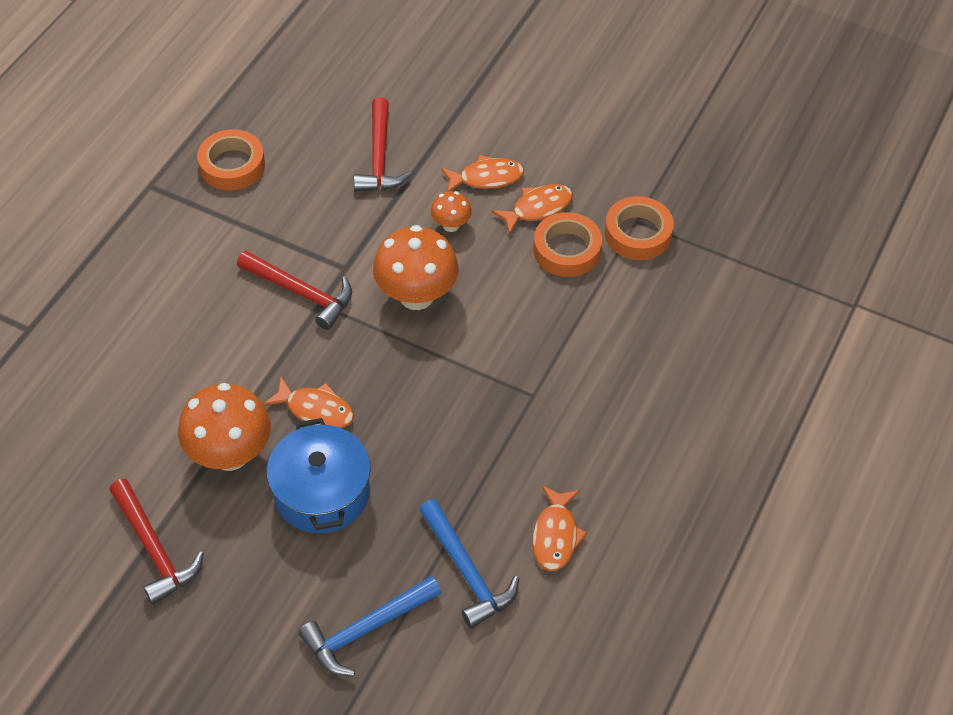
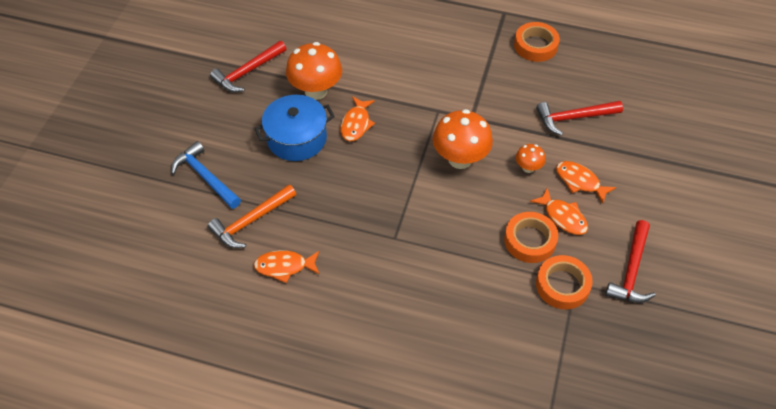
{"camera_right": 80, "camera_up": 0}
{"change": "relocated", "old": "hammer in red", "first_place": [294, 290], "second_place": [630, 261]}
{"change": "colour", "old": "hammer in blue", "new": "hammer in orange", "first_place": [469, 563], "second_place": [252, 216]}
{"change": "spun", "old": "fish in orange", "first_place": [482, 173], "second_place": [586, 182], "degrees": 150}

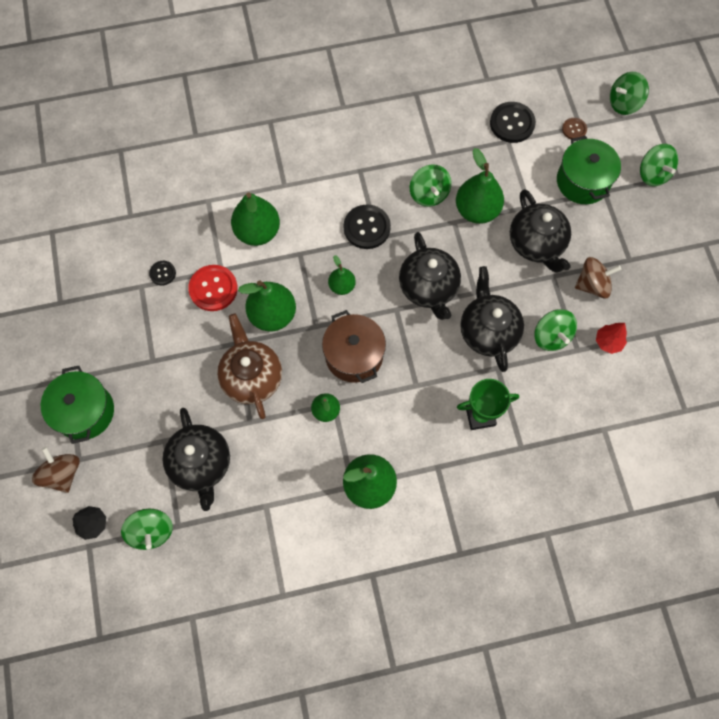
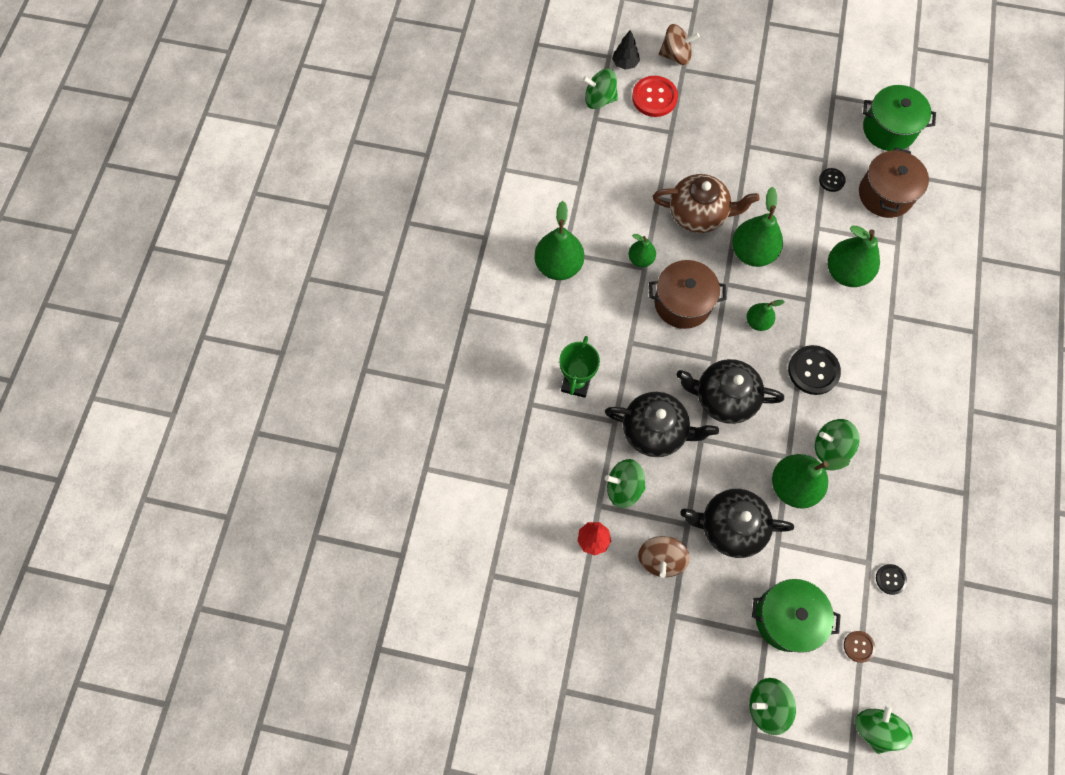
{"camera_right": 115, "camera_up": 0}
{"change": "relocated", "old": "pot in green", "first_place": [77, 405], "second_place": [899, 118]}
{"change": "missing", "old": "teapot in black", "first_place": [196, 459]}
{"change": "relocated", "old": "button in red", "first_place": [213, 288], "second_place": [655, 96]}
{"change": "size", "old": "button in black", "first_place": [513, 122], "second_place": [891, 579], "factor": 0.54}
{"change": "appeared", "new": "pot in brown", "second_place": [894, 182]}

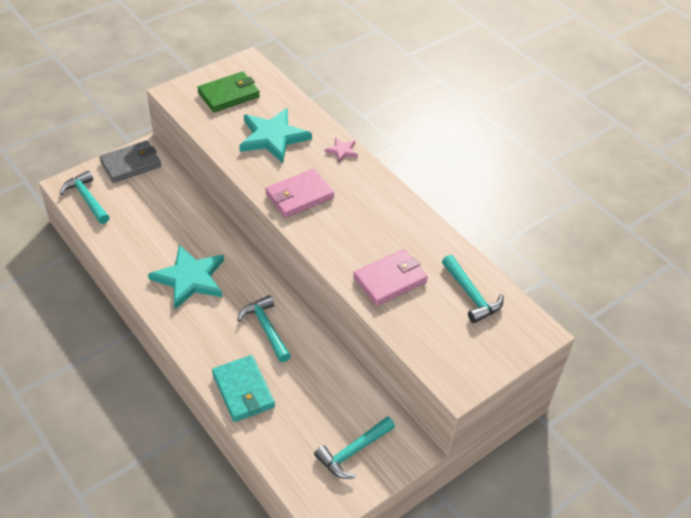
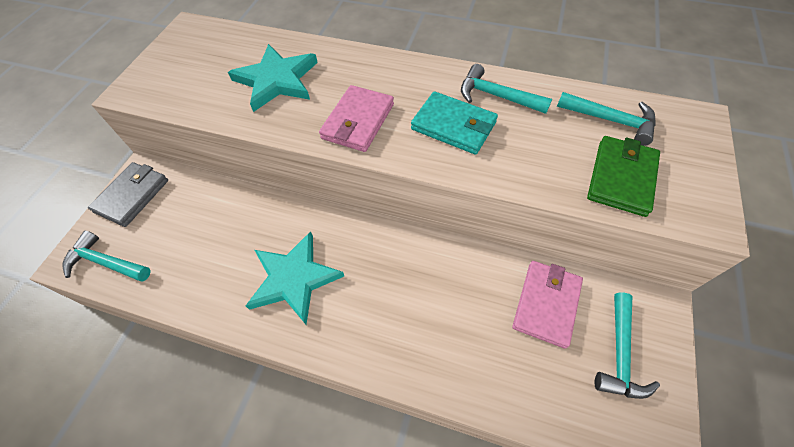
{"camera_right": -30, "camera_up": 10}
{"change": "relocated", "old": "wallet in green", "first_place": [228, 91], "second_place": [623, 176]}
{"change": "relocated", "old": "wallet in turquoise", "first_place": [243, 388], "second_place": [454, 123]}
{"change": "relocated", "old": "hammer in turquoise", "first_place": [264, 328], "second_place": [506, 89]}
{"change": "missing", "old": "star in pink", "first_place": [341, 150]}
{"change": "relocated", "old": "wallet in pink", "first_place": [390, 277], "second_place": [547, 305]}

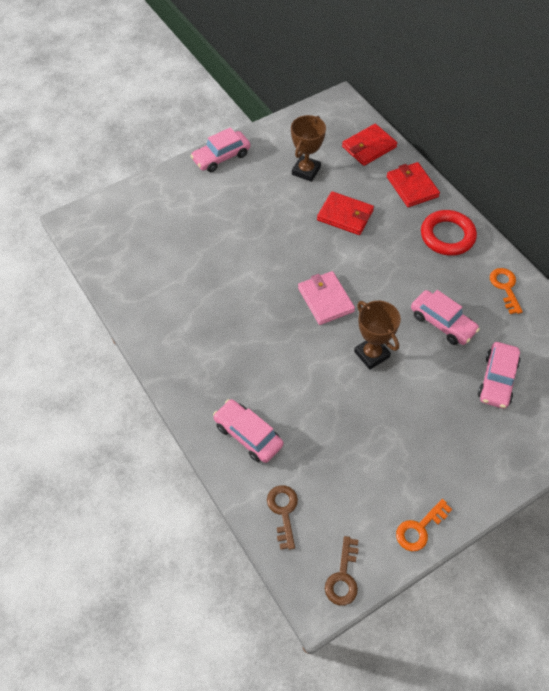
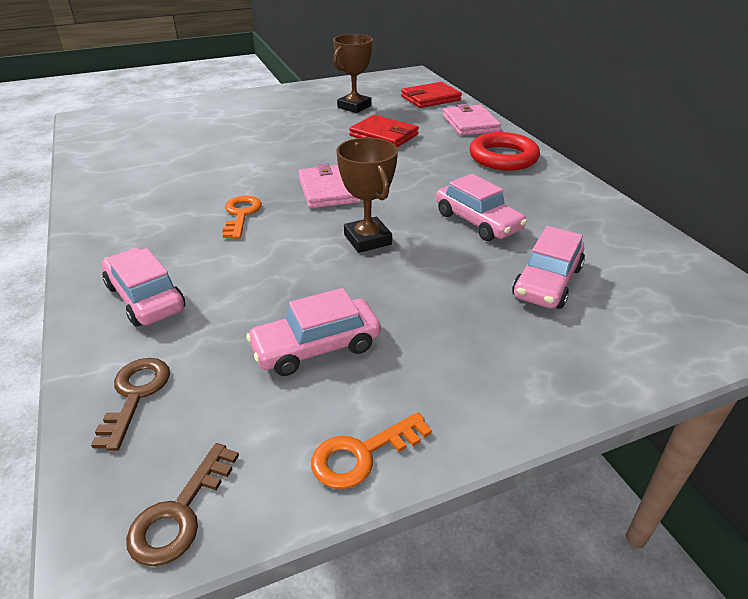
{"camera_right": 10, "camera_up": -20}
{"change": "relocated", "old": "car in pink", "first_place": [220, 149], "second_place": [313, 332]}
{"change": "colour", "old": "wallet in red", "new": "wallet in pink", "first_place": [413, 184], "second_place": [472, 120]}
{"change": "relocated", "old": "key in orange", "first_place": [506, 291], "second_place": [242, 217]}

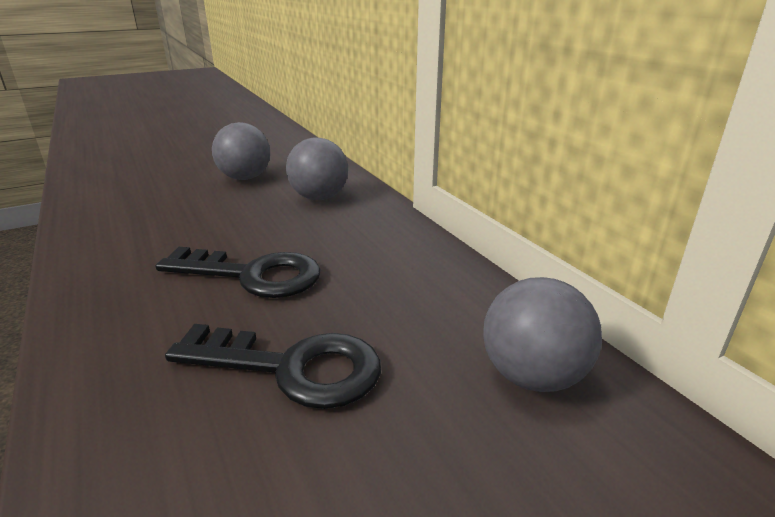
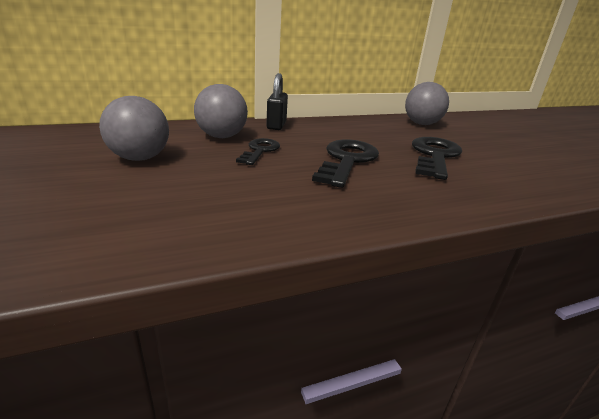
{"camera_right": -85, "camera_up": 0}
{"change": "appeared", "new": "key in black", "second_place": [258, 151]}
{"change": "appeared", "new": "padlock in black", "second_place": [277, 101]}

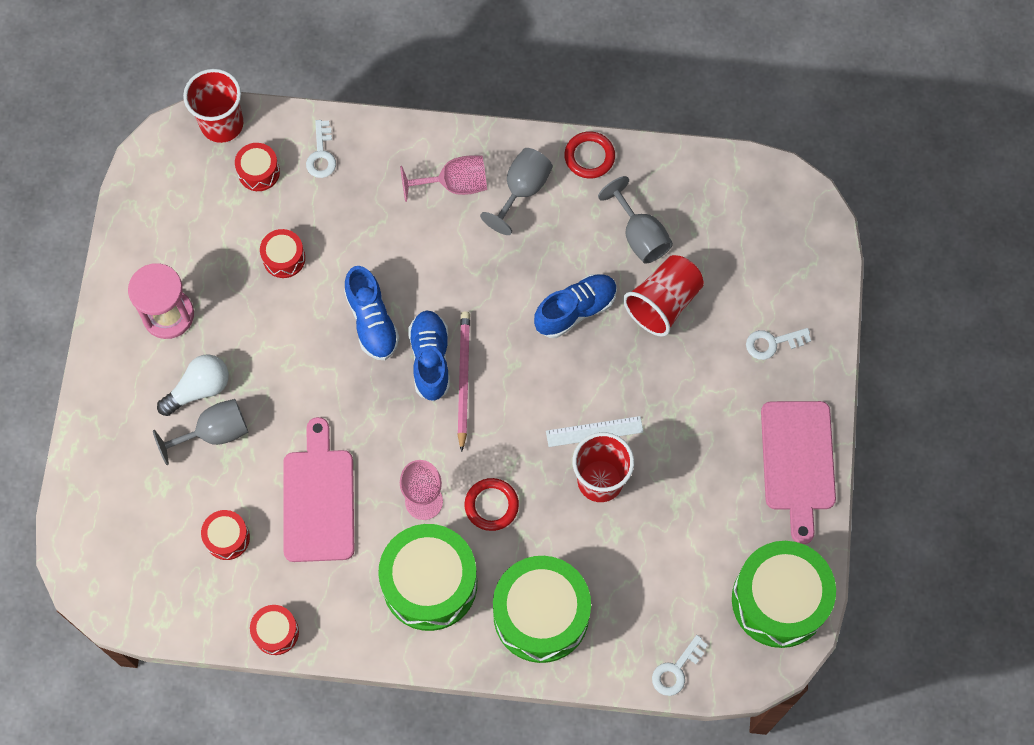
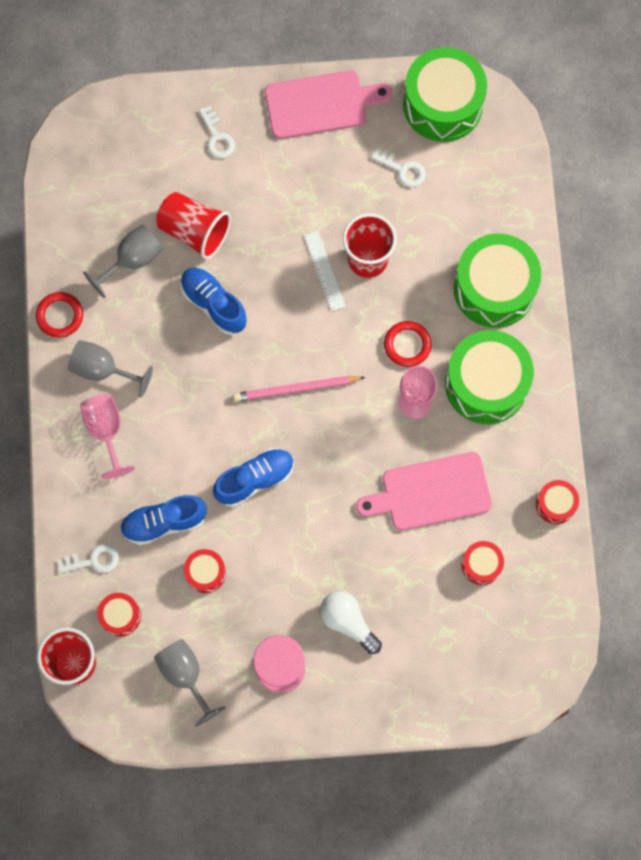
{"camera_right": -100, "camera_up": 5}
{"change": "relocated", "old": "goblet in grey", "first_place": [200, 432], "second_place": [190, 683]}
{"change": "relocated", "old": "shoe in blue", "first_place": [429, 355], "second_place": [163, 520]}
{"change": "relocated", "old": "key in white", "first_place": [680, 665], "second_place": [398, 167]}

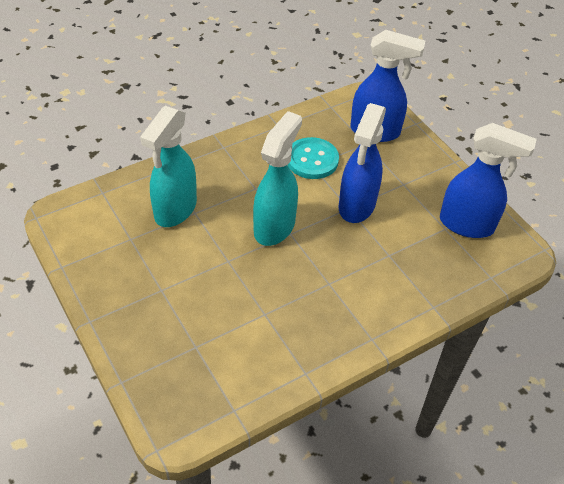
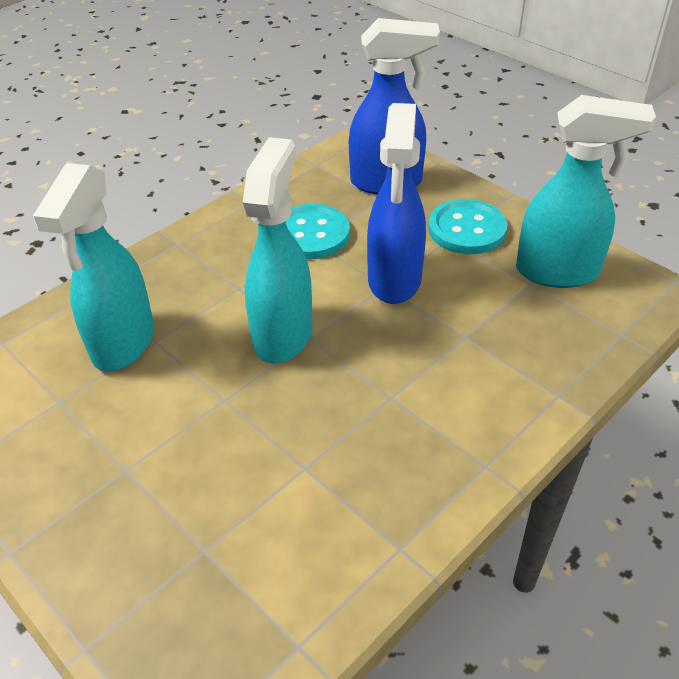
{"camera_right": -10, "camera_up": -5}
{"change": "colour", "old": "spray bottle in blue", "new": "spray bottle in turquoise", "first_place": [488, 180], "second_place": [586, 191]}
{"change": "appeared", "new": "button in turquoise", "second_place": [468, 226]}

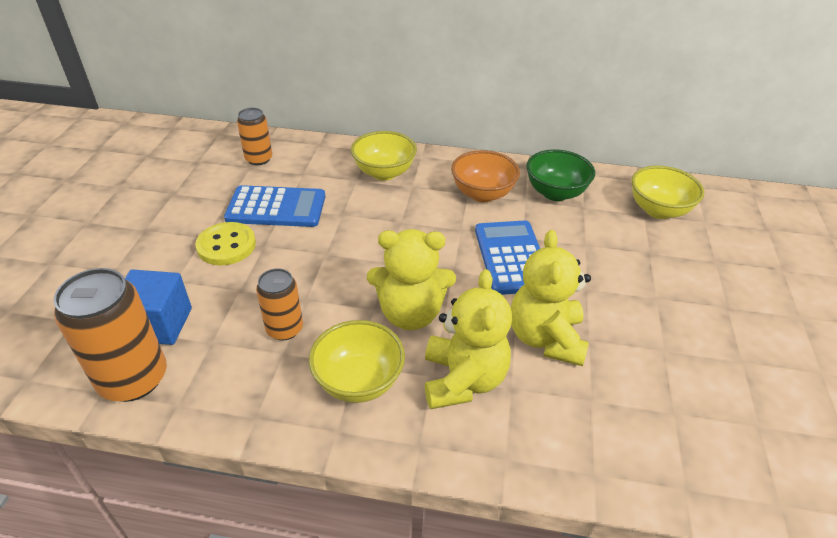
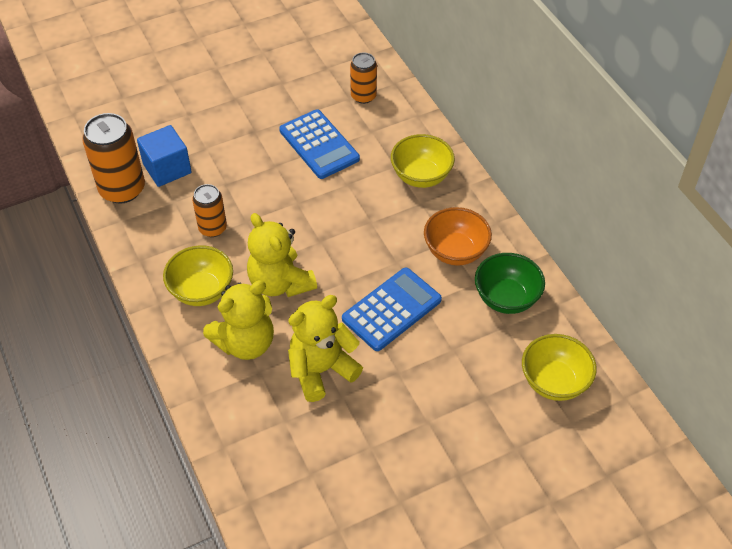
{"camera_right": 55, "camera_up": 10}
{"change": "missing", "old": "button in yellow", "first_place": [225, 243]}

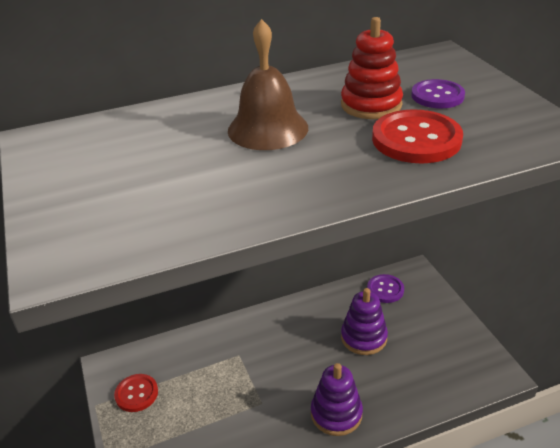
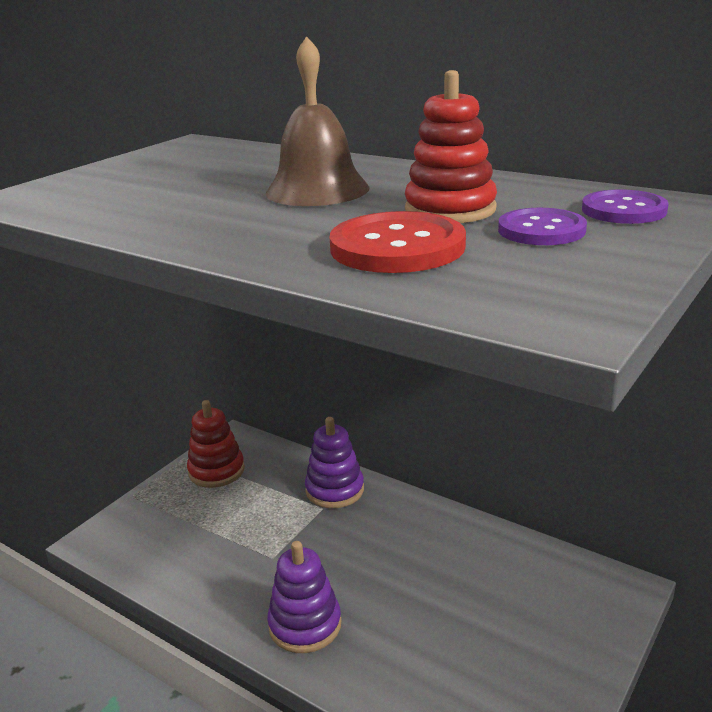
{"camera_right": 55, "camera_up": -10}
{"change": "exchanged", "old": "button in red", "new": "stacking toy in red", "first_place": [136, 393], "second_place": [216, 444]}
{"change": "relocated", "old": "stacking toy in purple", "first_place": [364, 321], "second_place": [334, 462]}
{"change": "relocated", "old": "button in purple", "first_place": [385, 288], "second_place": [625, 206]}

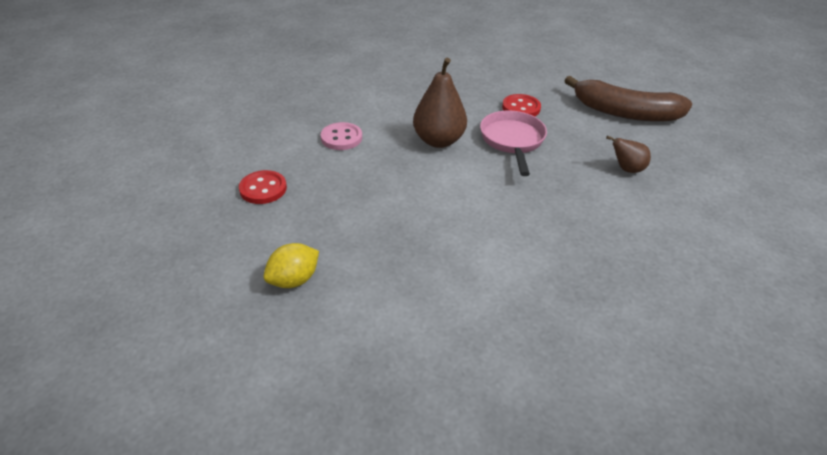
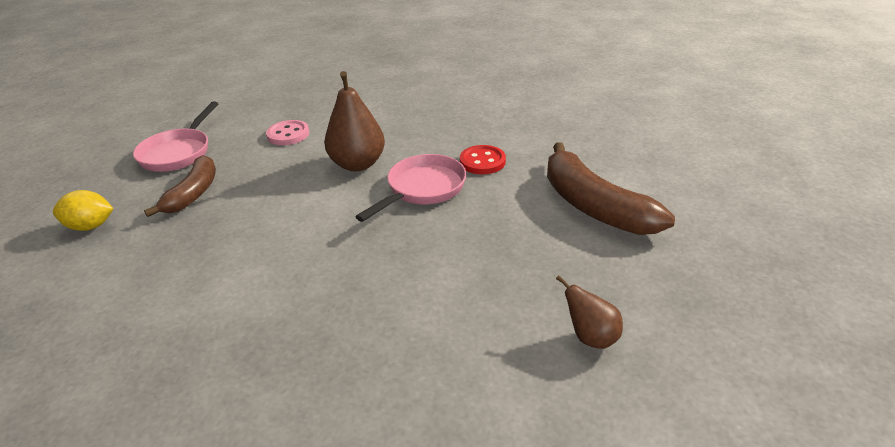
{"camera_right": 40, "camera_up": -5}
{"change": "exchanged", "old": "button in red", "new": "pan in pink", "first_place": [263, 187], "second_place": [176, 136]}
{"change": "relocated", "old": "pear in brown", "first_place": [628, 154], "second_place": [589, 312]}
{"change": "appeared", "new": "banana in brown", "second_place": [180, 186]}

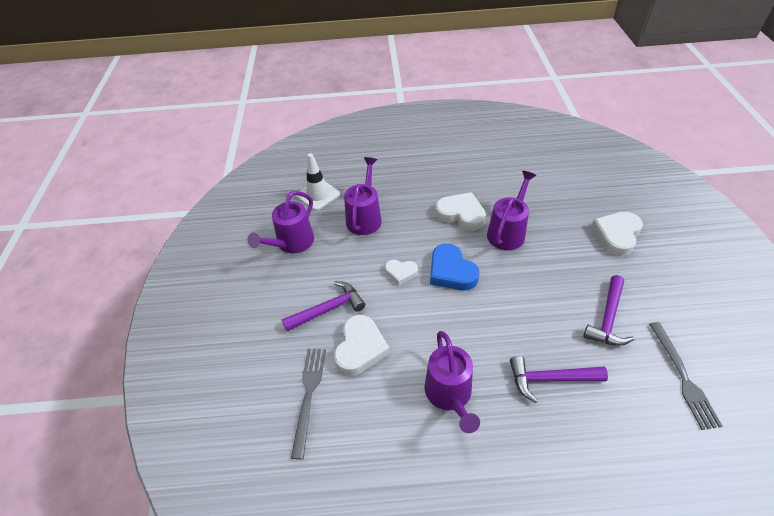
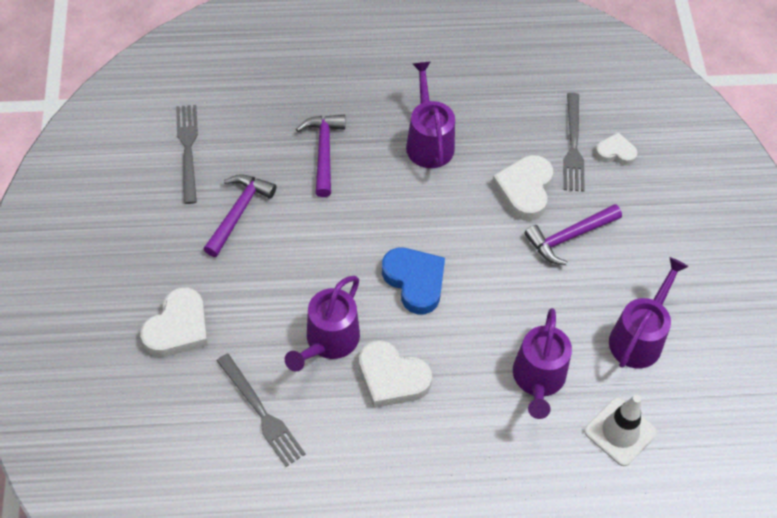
{"camera_right": 175, "camera_up": 10}
{"change": "relocated", "old": "heart in white", "first_place": [401, 272], "second_place": [616, 148]}
{"change": "spun", "old": "hammer in purple", "first_place": [559, 379], "second_place": [320, 156], "degrees": -90}
{"change": "appeared", "new": "fork in grey", "second_place": [261, 410]}

